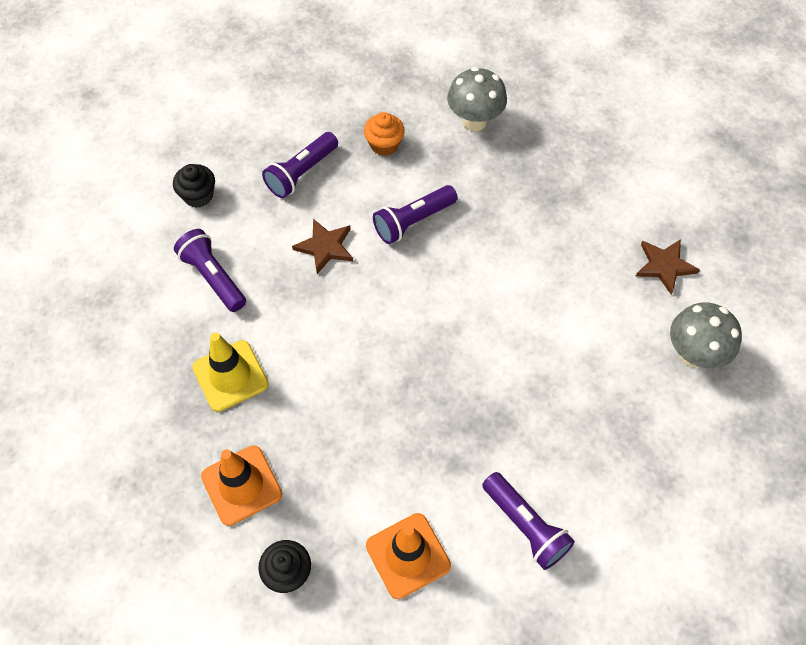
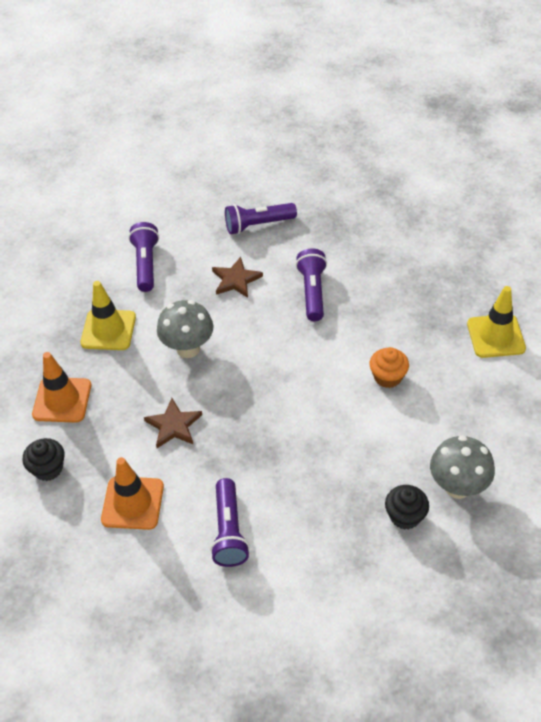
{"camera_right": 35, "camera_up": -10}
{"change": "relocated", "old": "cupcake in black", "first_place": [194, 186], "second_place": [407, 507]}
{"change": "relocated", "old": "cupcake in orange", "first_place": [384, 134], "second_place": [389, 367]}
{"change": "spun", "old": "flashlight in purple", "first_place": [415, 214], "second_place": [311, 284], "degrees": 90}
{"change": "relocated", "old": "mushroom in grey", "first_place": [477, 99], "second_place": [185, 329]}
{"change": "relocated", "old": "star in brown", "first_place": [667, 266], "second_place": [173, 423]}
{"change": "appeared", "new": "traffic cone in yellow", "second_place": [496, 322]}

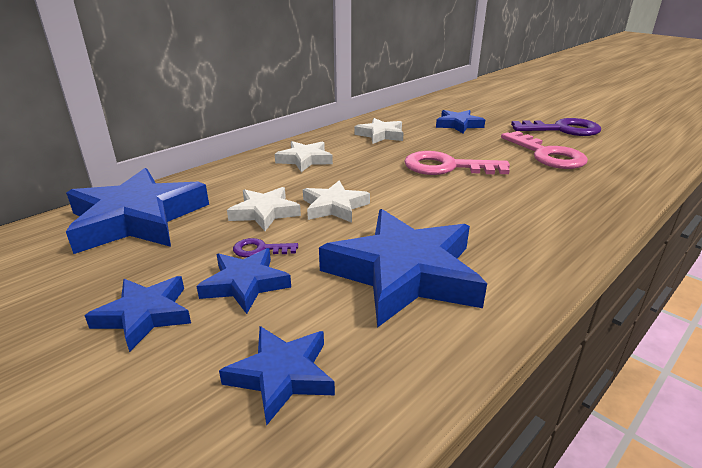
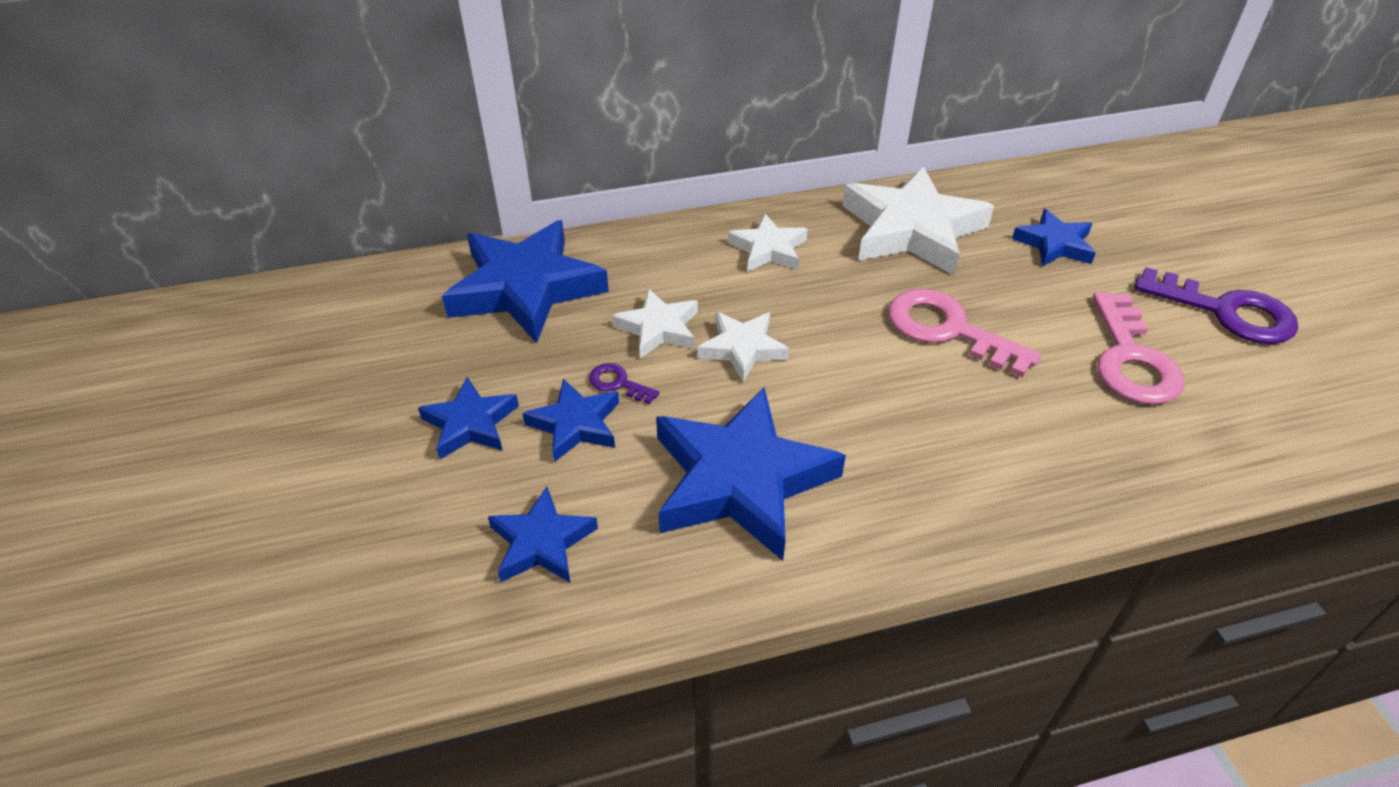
{"camera_right": 30, "camera_up": 15}
{"change": "size", "old": "star in white", "first_place": [379, 131], "second_place": [918, 221], "factor": 1.89}

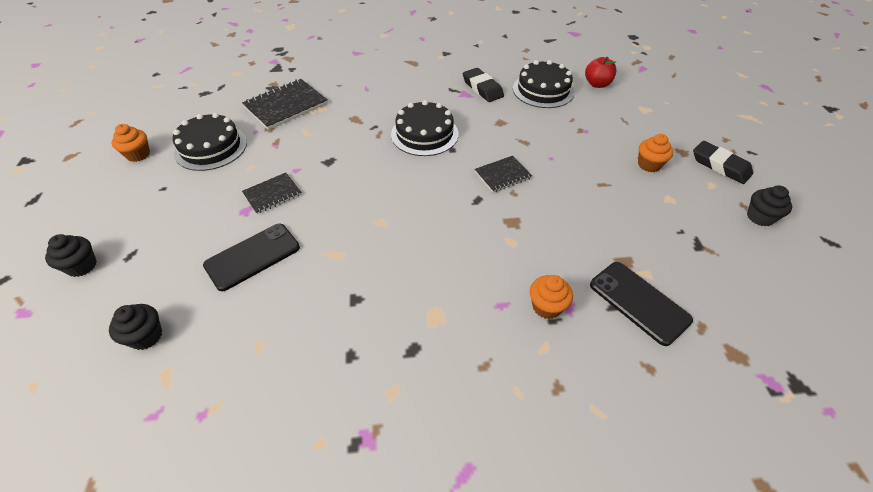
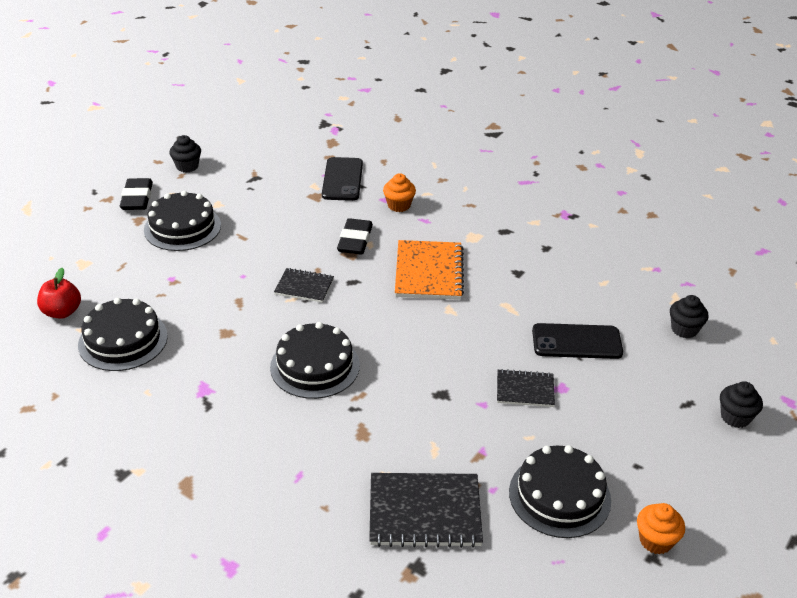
{"camera_right": -140, "camera_up": -10}
{"change": "relocated", "old": "eraser in black", "first_place": [483, 85], "second_place": [355, 236]}
{"change": "exchanged", "old": "cupcake in orange", "new": "cake in black", "first_place": [655, 153], "second_place": [182, 221]}
{"change": "appeared", "new": "notebook in orange", "second_place": [429, 270]}

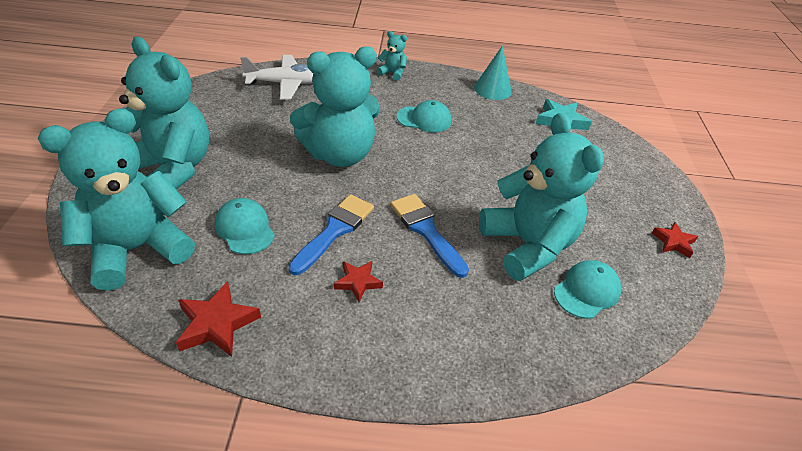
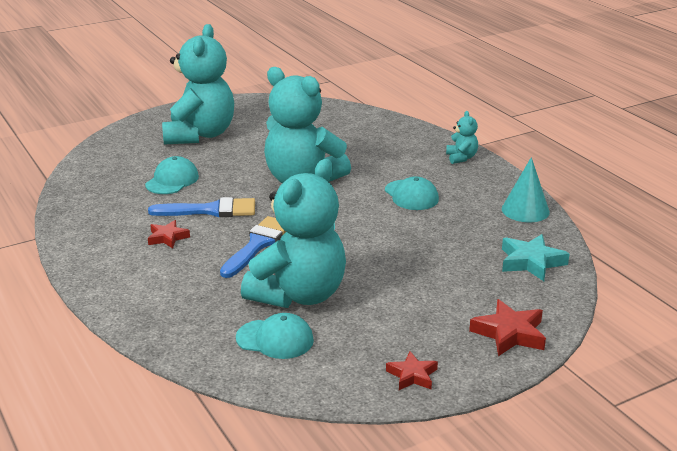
{"camera_right": 60, "camera_up": -15}
{"change": "missing", "old": "teddy bear in turquoise", "first_place": [116, 199]}
{"change": "relocated", "old": "star in red", "first_place": [218, 319], "second_place": [507, 327]}
{"change": "missing", "old": "plane in white", "first_place": [276, 77]}

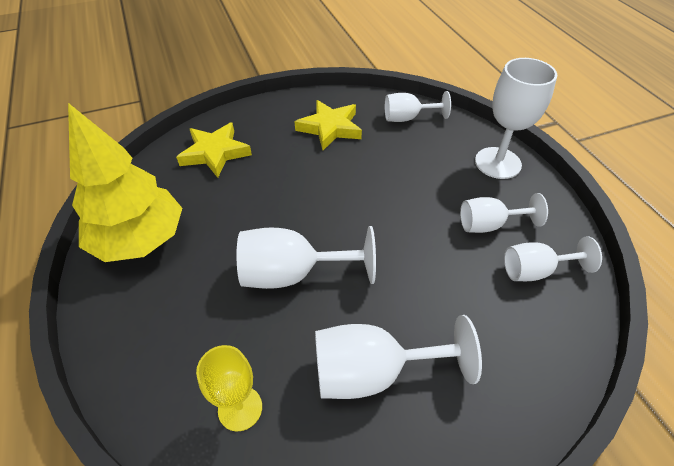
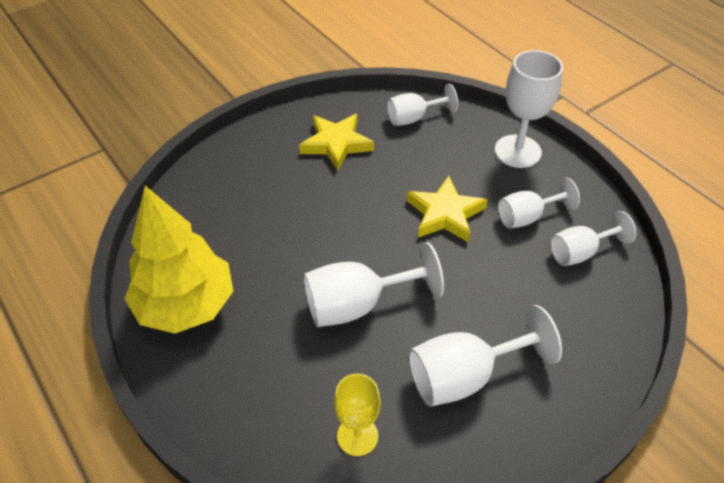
{"camera_right": -15, "camera_up": 0}
{"change": "relocated", "old": "star in yellow", "first_place": [214, 150], "second_place": [447, 209]}

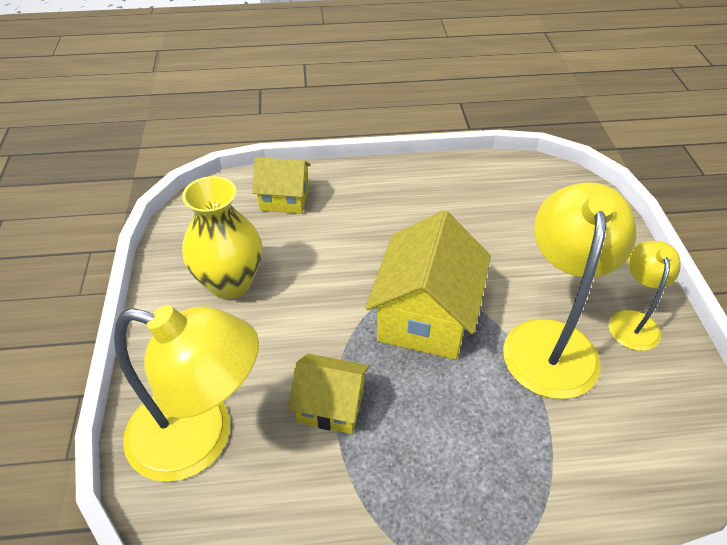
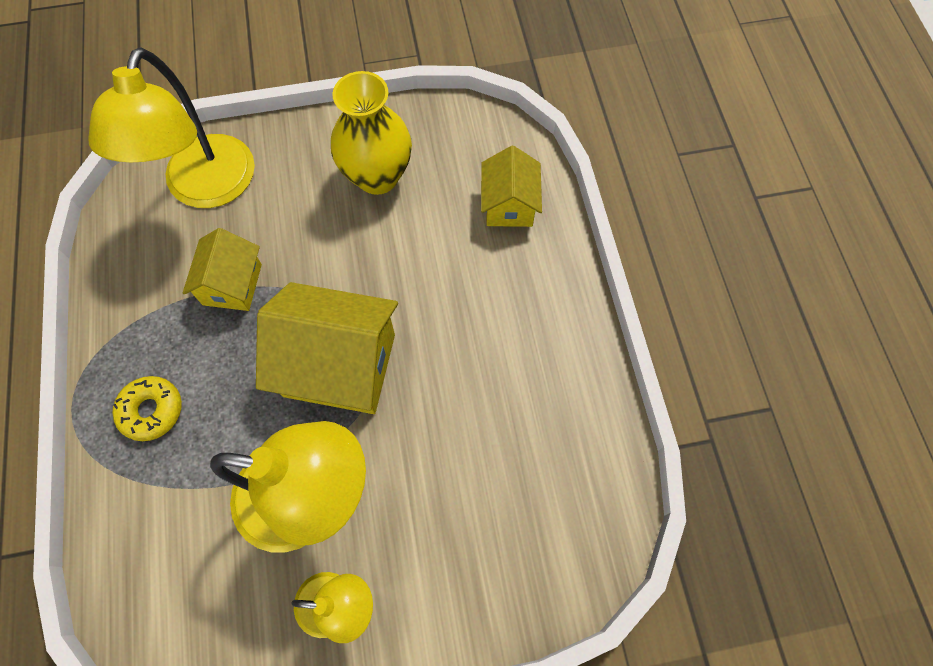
{"camera_right": 85, "camera_up": 20}
{"change": "appeared", "new": "donut in yellow", "second_place": [147, 408]}

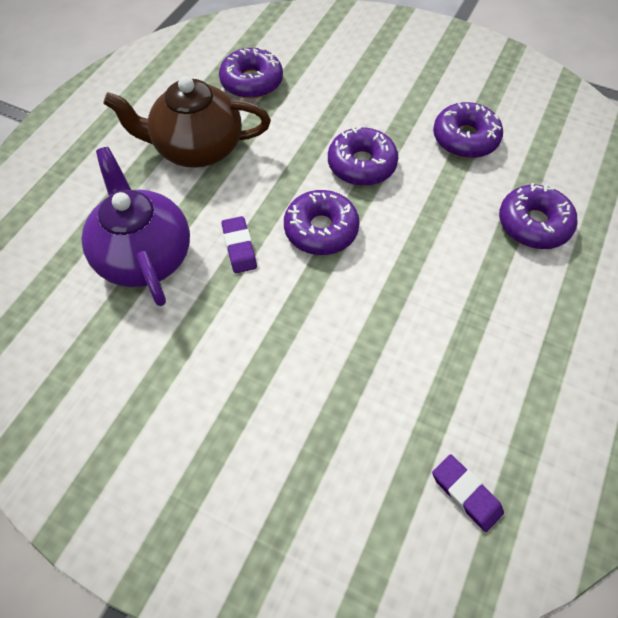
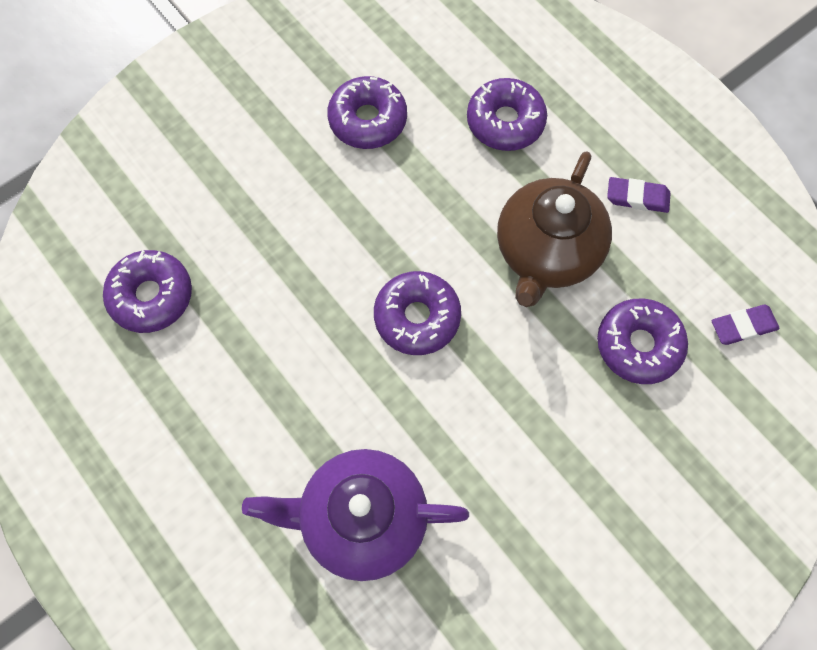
{"camera_right": -65, "camera_up": 10}
{"change": "relocated", "old": "teapot in brown", "first_place": [187, 122], "second_place": [554, 229]}
{"change": "relocated", "old": "eraser in purple", "first_place": [239, 244], "second_place": [639, 195]}
{"change": "relocated", "old": "donut in purple", "first_place": [363, 156], "second_place": [642, 341]}

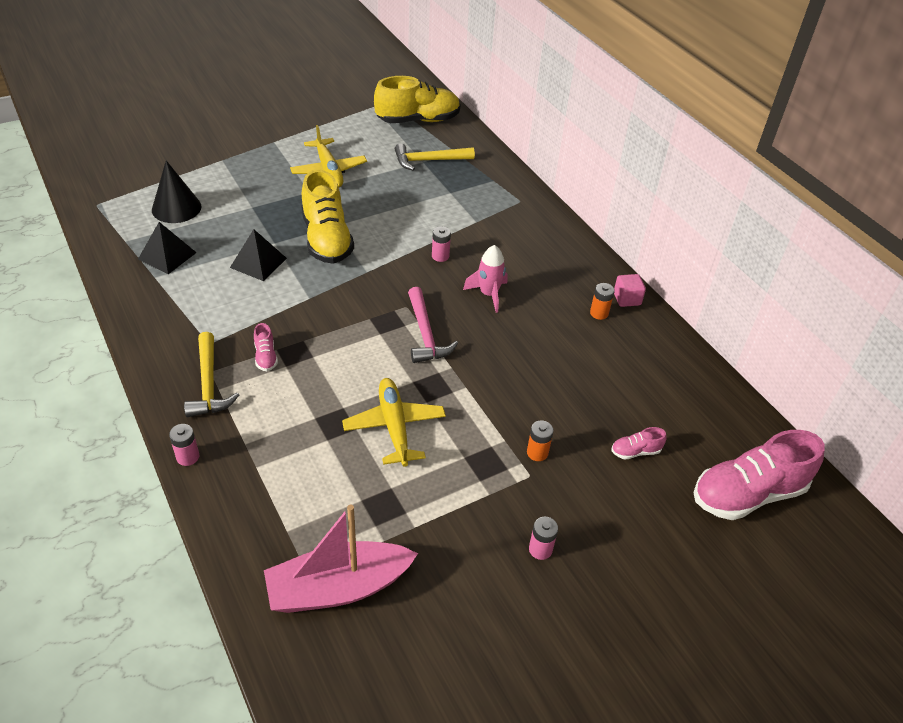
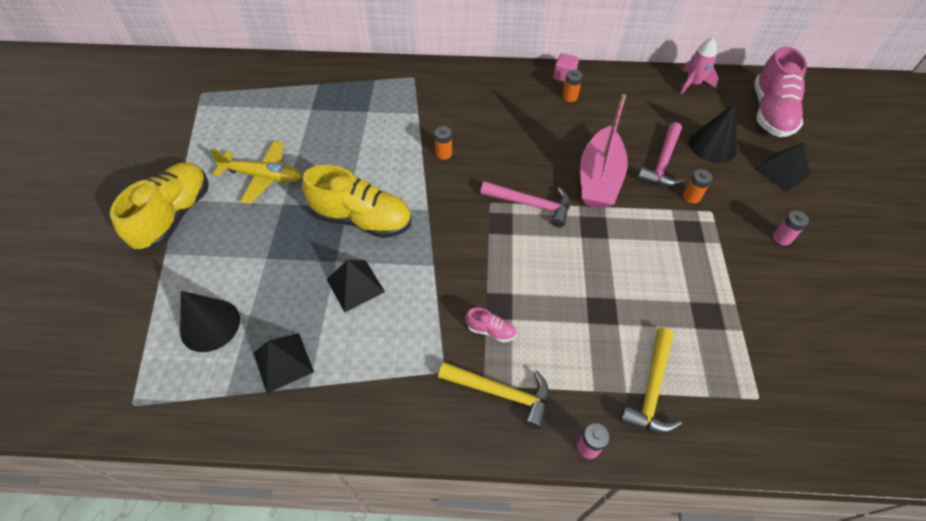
{"camera_right": -55, "camera_up": 10}
{"change": "relocated", "old": "boat in pink", "first_place": [341, 559], "second_place": [604, 151]}
{"change": "missing", "old": "plane in yellow", "first_place": [394, 422]}
{"change": "relocated", "old": "shoe in yellow", "first_place": [417, 99], "second_place": [159, 206]}
{"change": "relocated", "old": "hammer in yellow", "first_place": [435, 157], "second_place": [651, 381]}
{"change": "colour", "old": "battery in pink", "new": "battery in orange", "first_place": [441, 244], "second_place": [443, 143]}
{"change": "relocated", "old": "rocket in pink", "first_place": [485, 279], "second_place": [699, 66]}
{"change": "exchanged", "old": "shoe in pink", "new": "cone in black", "first_place": [639, 443], "second_place": [713, 133]}
{"change": "appeared", "new": "hammer in pink", "second_place": [660, 154]}
{"change": "appeared", "new": "pyramid in black", "second_place": [782, 167]}

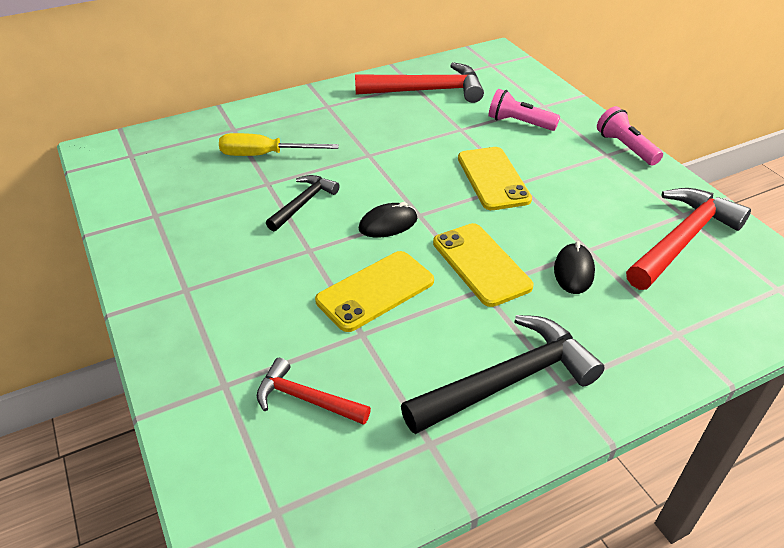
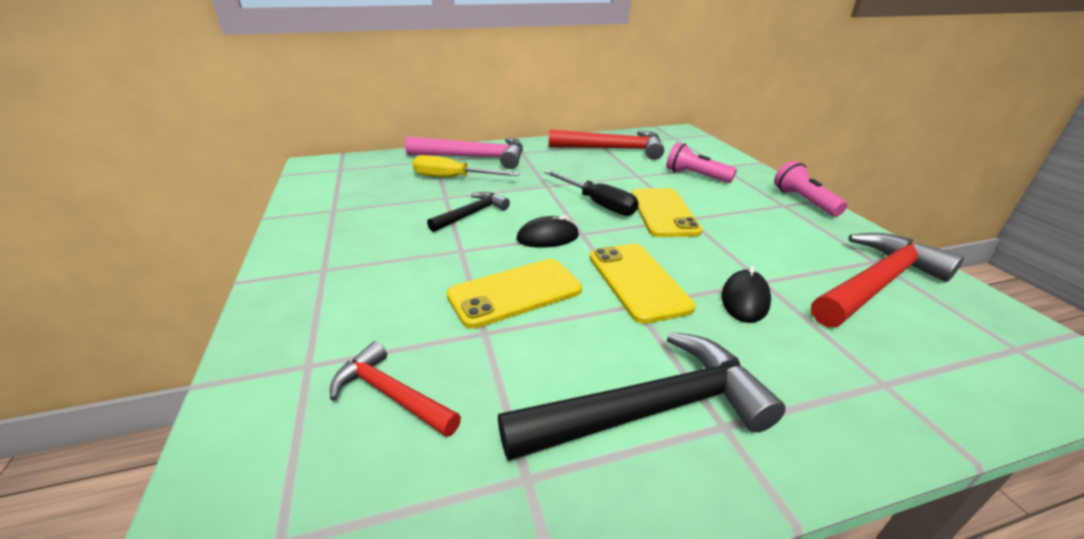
{"camera_right": 10, "camera_up": -10}
{"change": "appeared", "new": "hammer in pink", "second_place": [464, 152]}
{"change": "appeared", "new": "screwdriver in black", "second_place": [591, 193]}

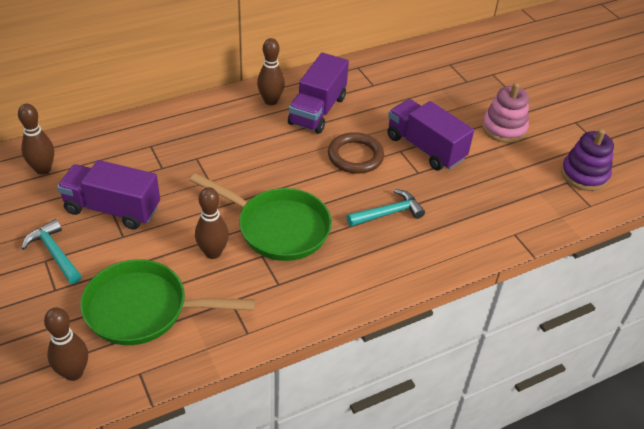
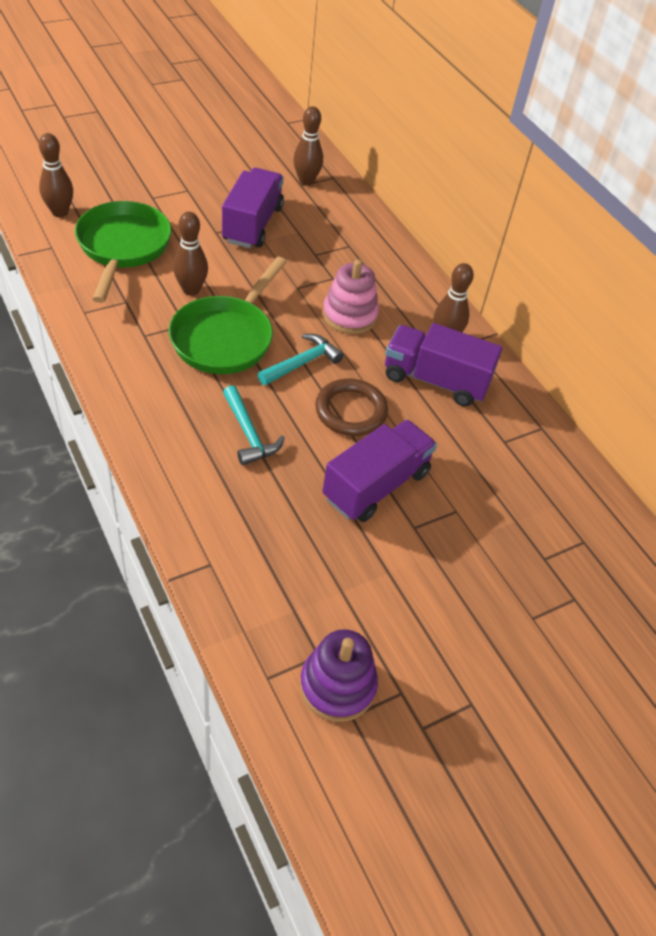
{"camera_right": 85, "camera_up": 5}
{"change": "relocated", "old": "hammer in turquoise", "first_place": [51, 251], "second_place": [301, 359]}
{"change": "relocated", "old": "stacking toy in pink", "first_place": [505, 113], "second_place": [351, 296]}

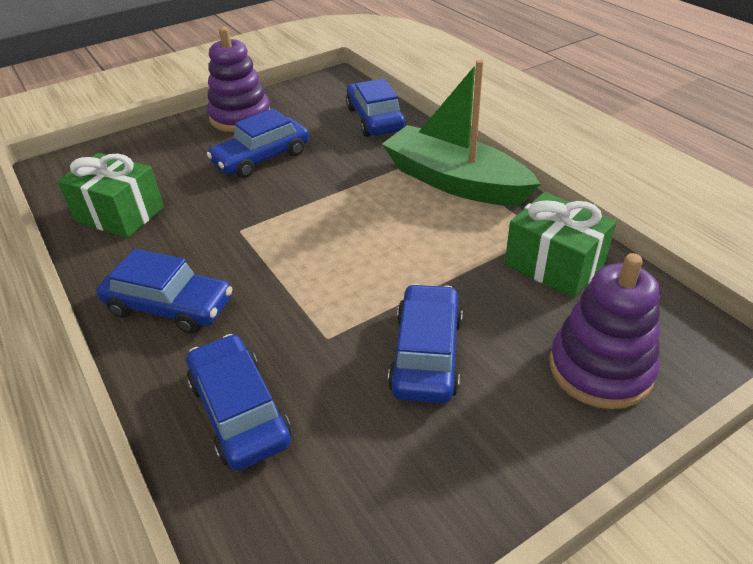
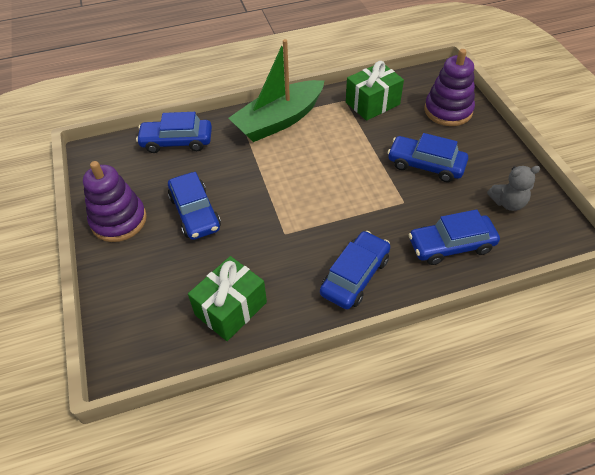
{"camera_right": -75, "camera_up": 10}
{"change": "appeared", "new": "teddy bear in grey", "second_place": [513, 188]}

